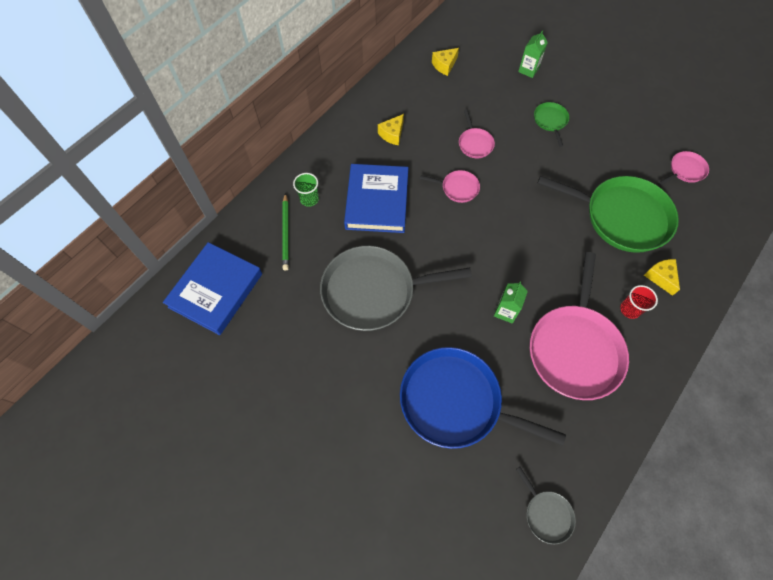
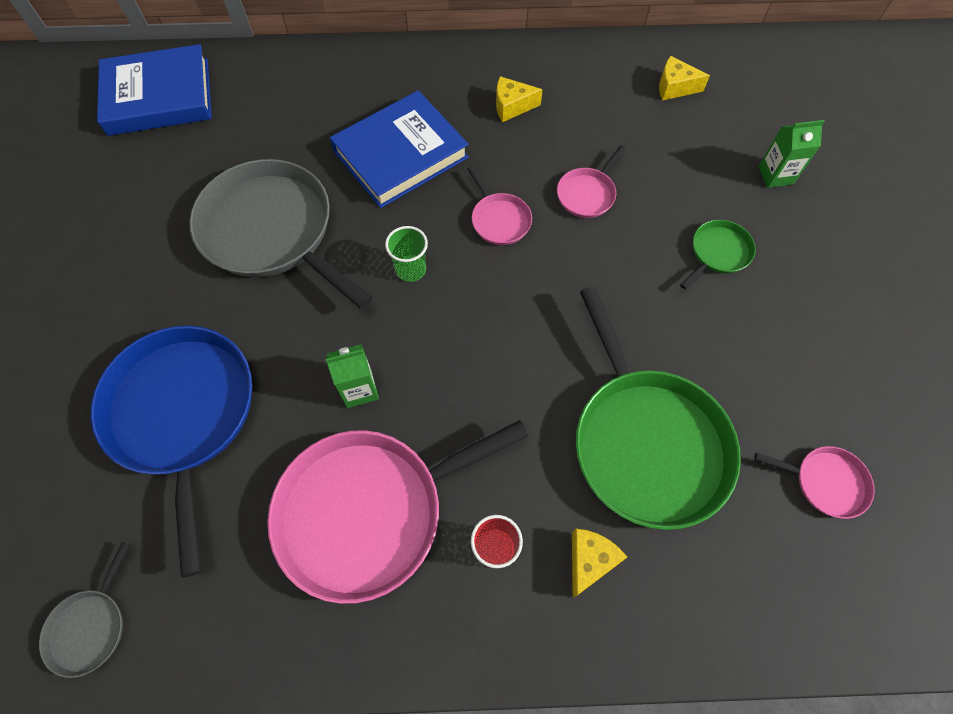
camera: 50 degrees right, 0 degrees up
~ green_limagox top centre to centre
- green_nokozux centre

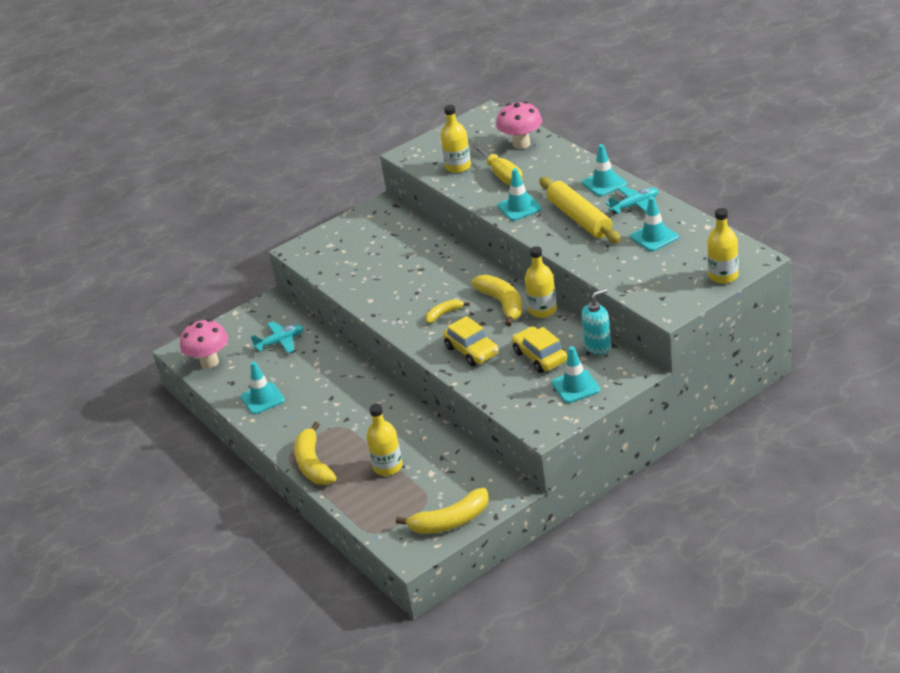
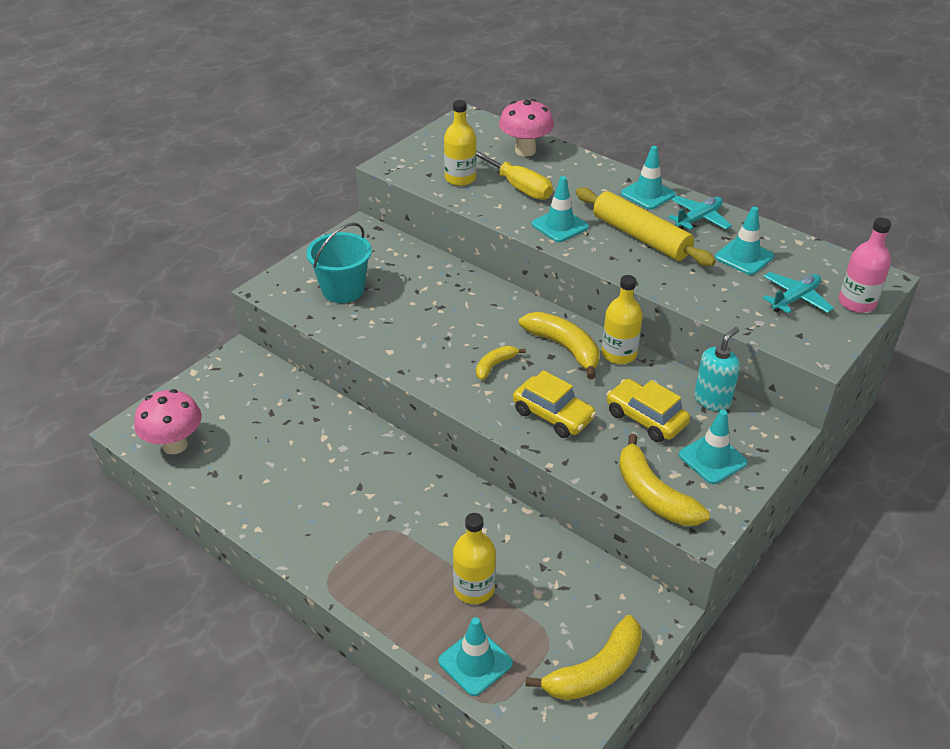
camera: 20 degrees left, 5 degrees up
+ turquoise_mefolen centre
~ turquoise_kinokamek (1st from left) middle left to bottom centre
~ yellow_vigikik (1st from left in the first image) bottom centre to yellow_vigikik (4th from left) middle right
~ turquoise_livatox (1st from left in the first image) middle left to turquoise_livatox (2nd from left) middle right
~ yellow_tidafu (4th from left) middle right to pink_tidafu middle right

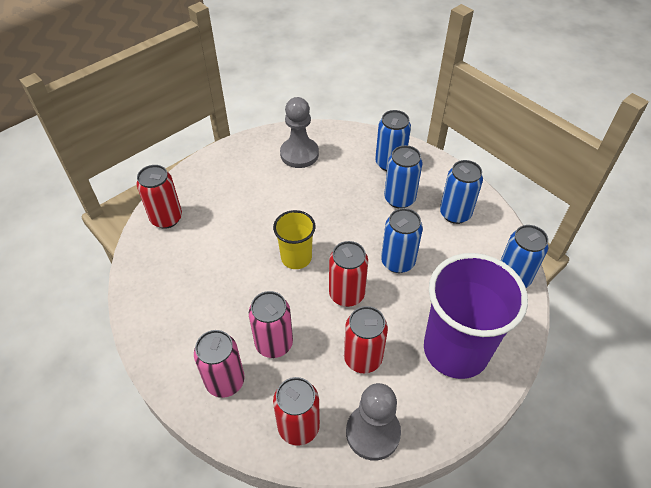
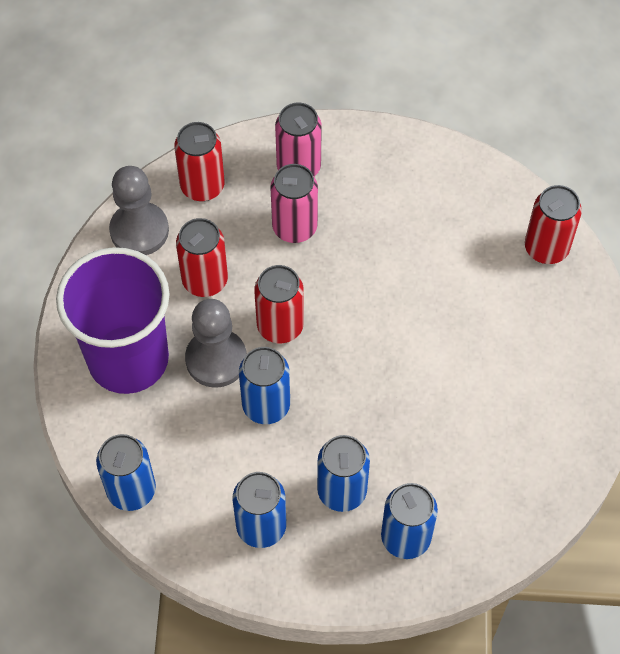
camera: 135 degrees right, 10 degrees up
~ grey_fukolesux (1st from left in the first image) top centre to grey_fukolesux (2nd from left) centre
- yellow_limagox centre

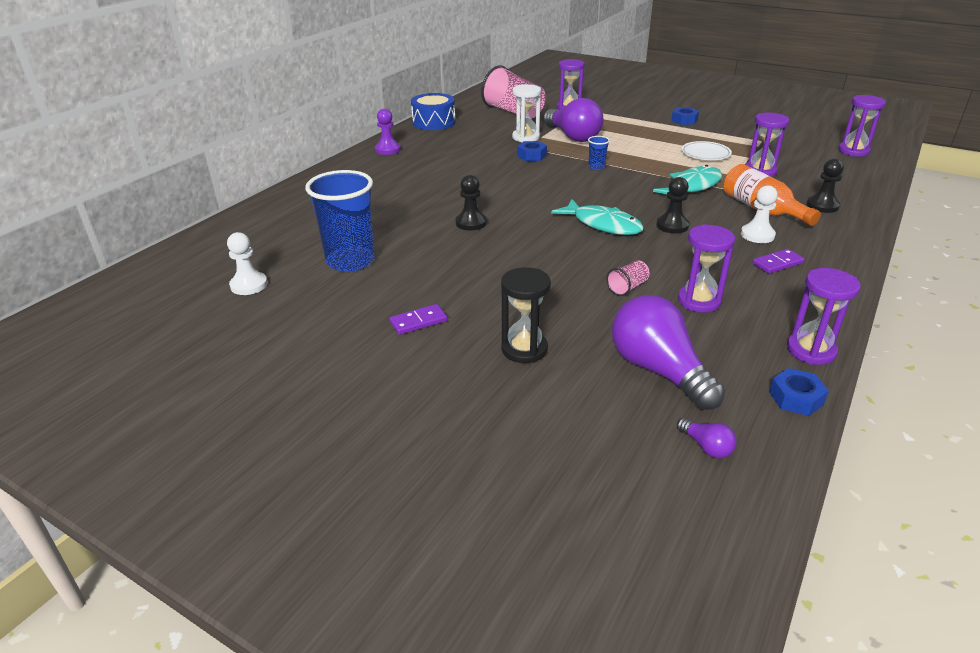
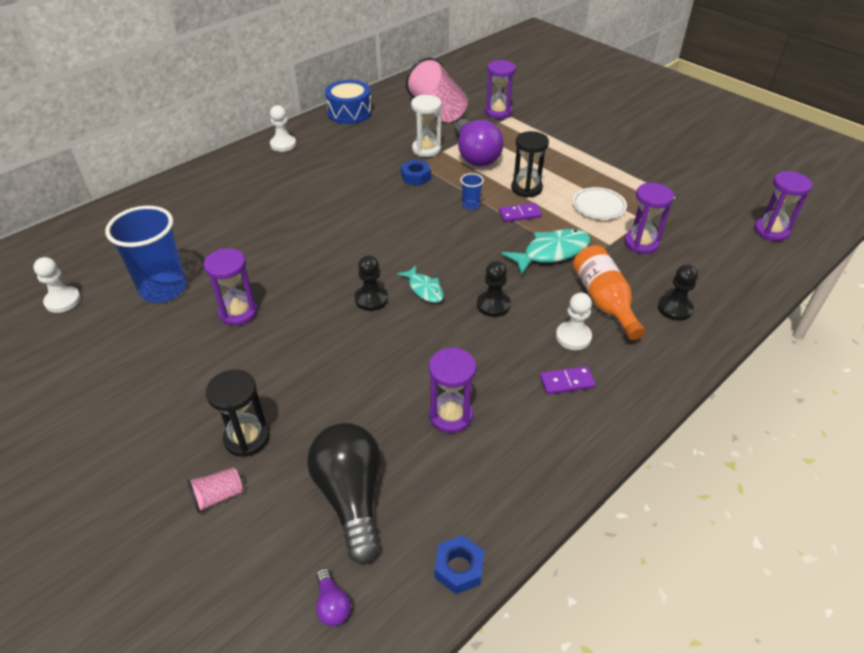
camera: 15 degrees right, 10 degrees up
~ pink_limagox (2nd from left in the first image) centre to pink_limagox (1st from left) bottom left
~ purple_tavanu (4th from left in the first image) middle right to purple_tavanu (1st from left) middle left
~ purple_fukolesux top centre to white_fukolesux (2nd from left) top left
~ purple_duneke (2nd from left) middle right to black_duneke bottom centre
~ black_fukolesux (1st from left) top centre to centre
~ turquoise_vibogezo (1st from left) top centre = centre x0.61
~ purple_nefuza (1st from left) centre to top centre
+ black_tavanu (2nd from left) top centre
- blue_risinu (2nd from left) top right

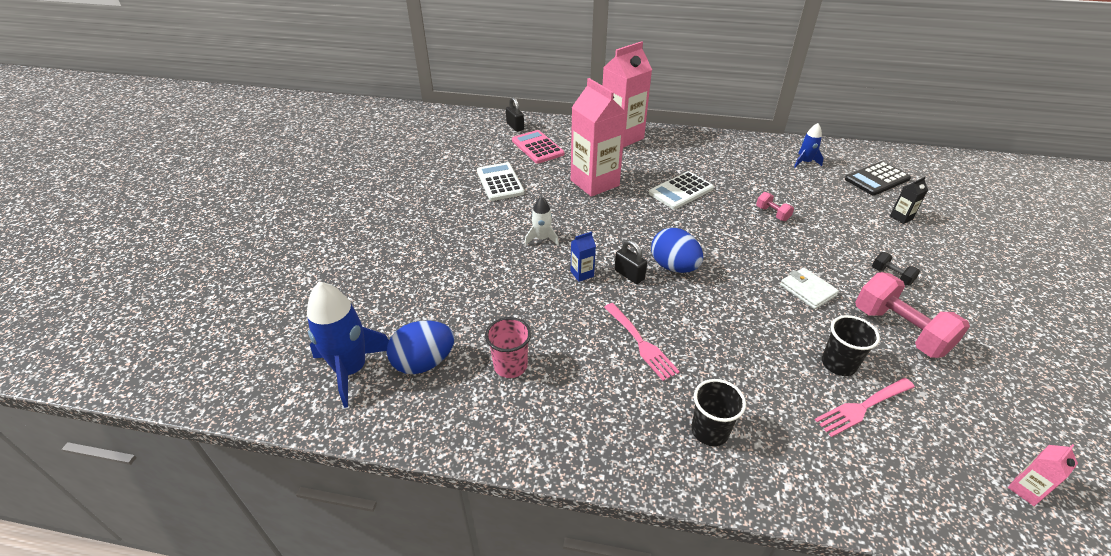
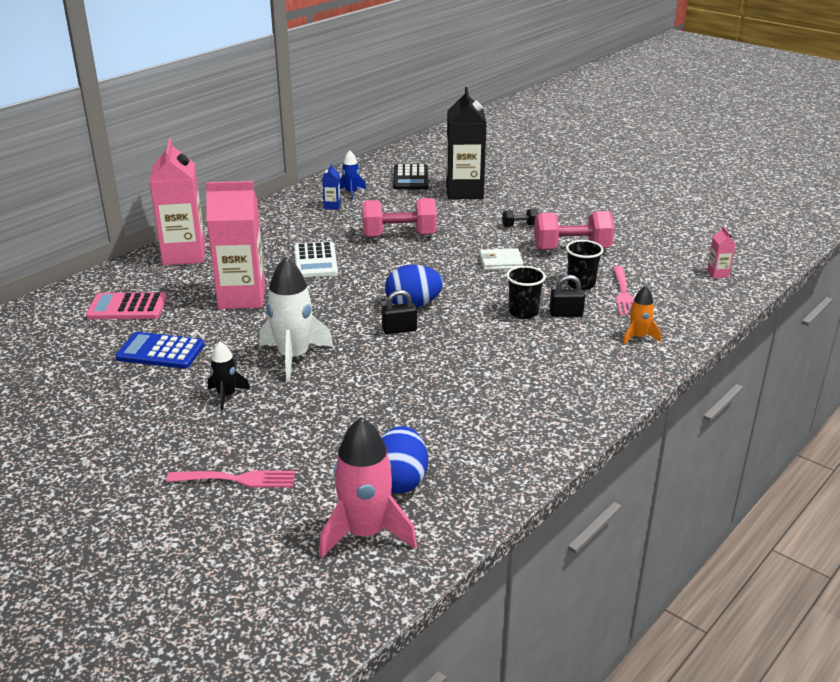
camera: 60 degrees left, 10 degrees down
~ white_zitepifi (1st from left) top centre to blue_zitepifi middle left
~ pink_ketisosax (1st from left) centre to bottom left
+ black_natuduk middle left
~ white_natuduk centre = centre x1.86
~ blue_natuduk (1st from left) middle left to pink_natuduk bottom centre
~ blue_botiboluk centre to top centre
~ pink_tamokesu (1st from left) middle right = top centre x2.12
~ black_botiboluk middle right = top centre x2.45
~ black_limagox (1st from left) bottom centre to centre
~ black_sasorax (1st from left in the first image) top centre to black_sasorax (2nd from left) middle right
+ orange_natuduk middle right
- pink_limagox centre

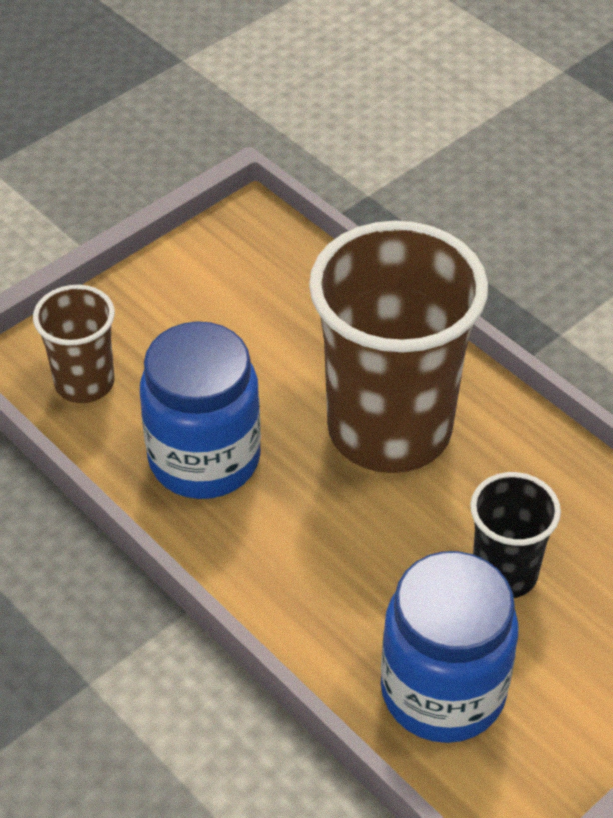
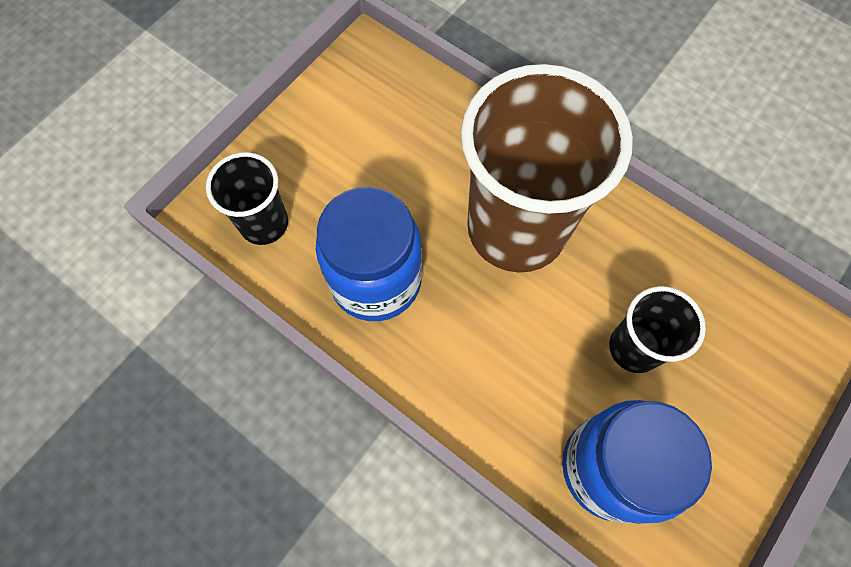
camera: 10 degrees left, 20 degrees up
~ brown_limagox (1st from left) middle left to black_limagox (1st from left) middle left

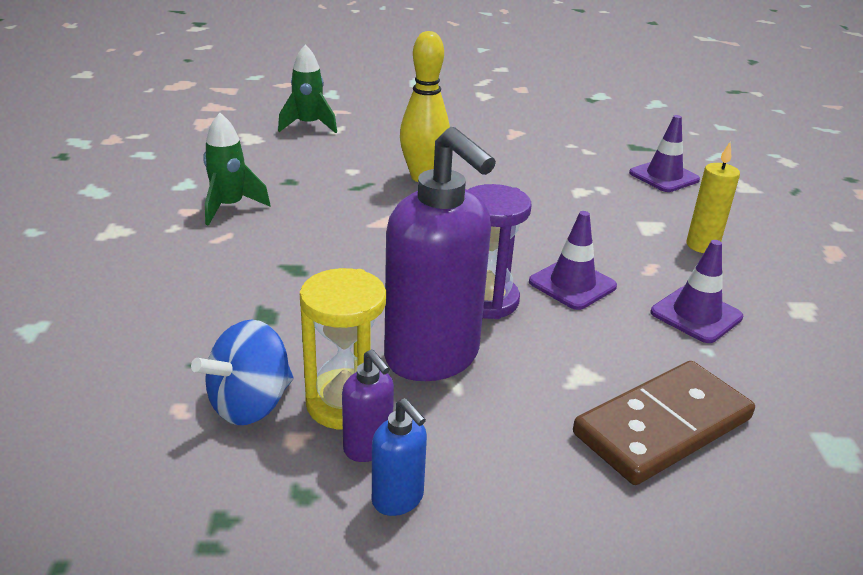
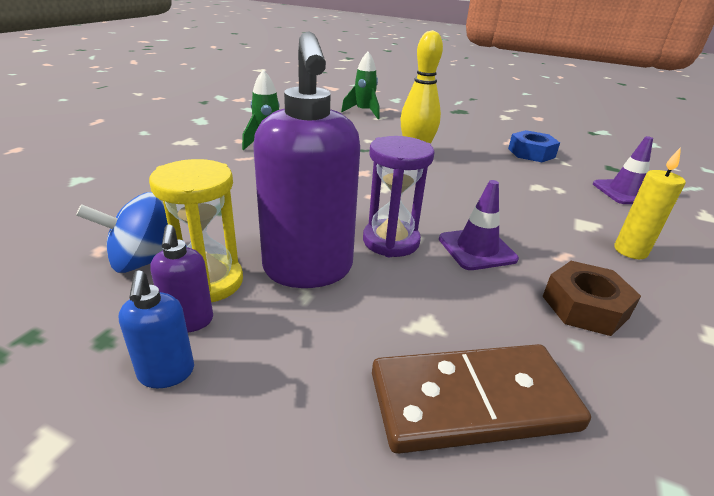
camera: 25 degrees right, 0 degrees up
+ blue_risinu top right
~ purple_kinokamek (3rd from left) middle right to brown_risinu middle right

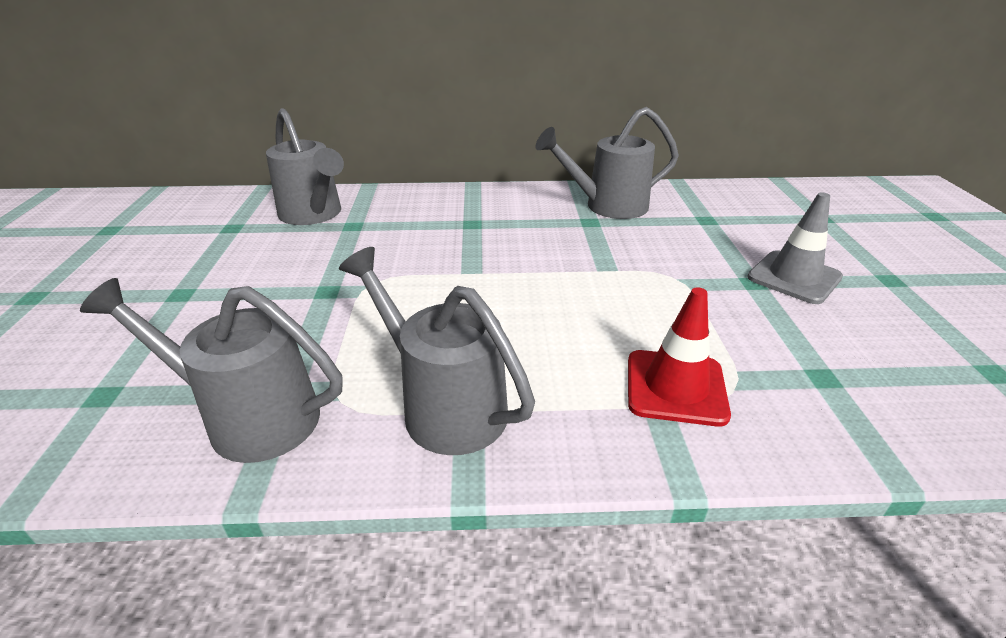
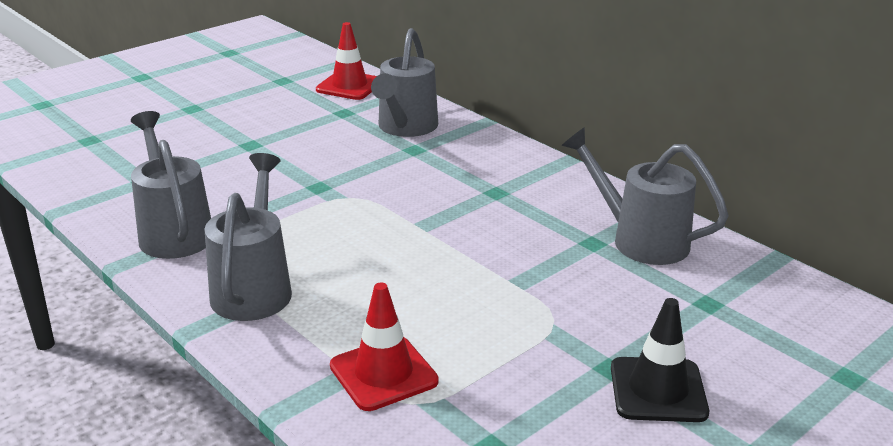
camera: 50 degrees right, 5 degrees down
+ red_kinokamek (1st from left) top centre
~ grey_kinokamek middle right to black_kinokamek bottom right

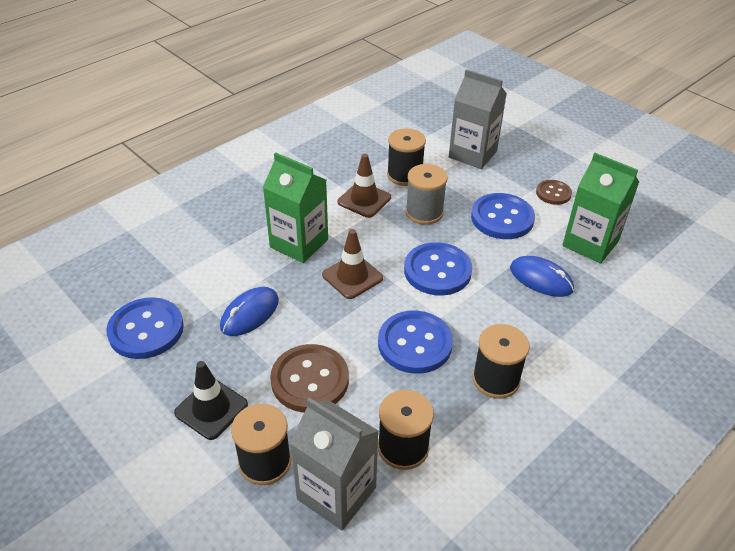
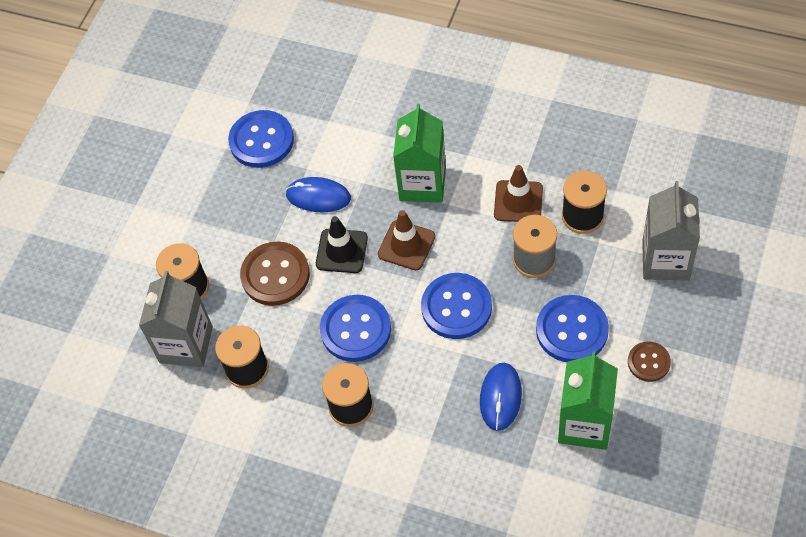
camera: 70 degrees right, 15 degrees up
~ black_kinokamek bottom left to centre

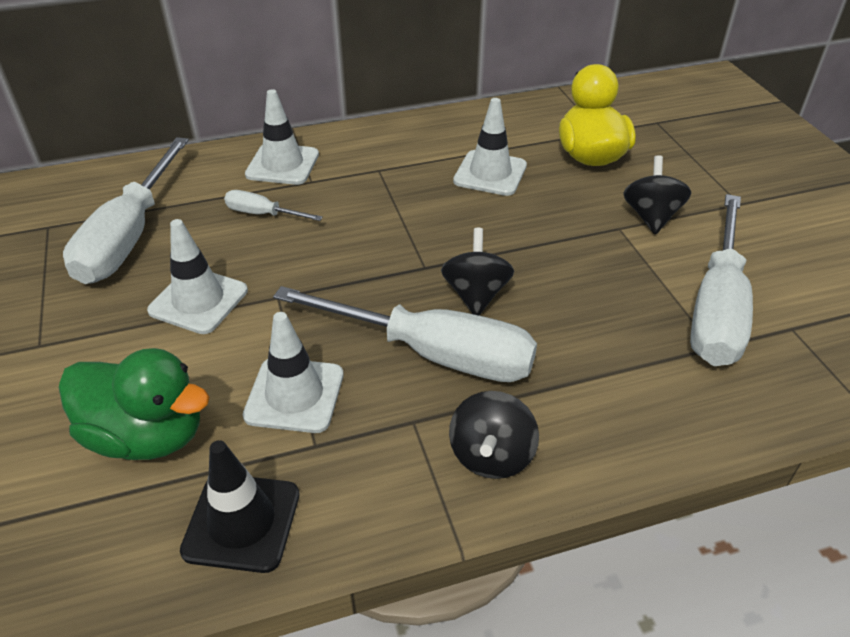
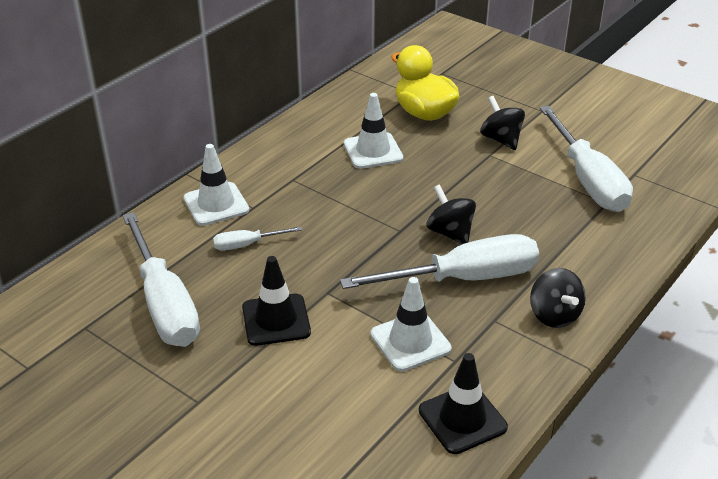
camera: 35 degrees left, 5 degrees down
~ white_kinokamek (1st from left) middle left to black_kinokamek (1st from left) centre
- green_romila middle left

